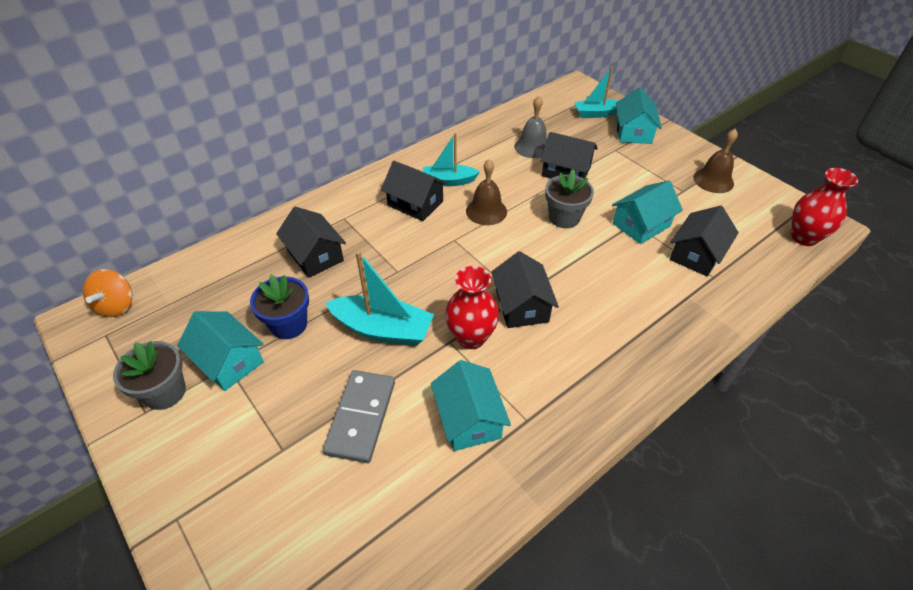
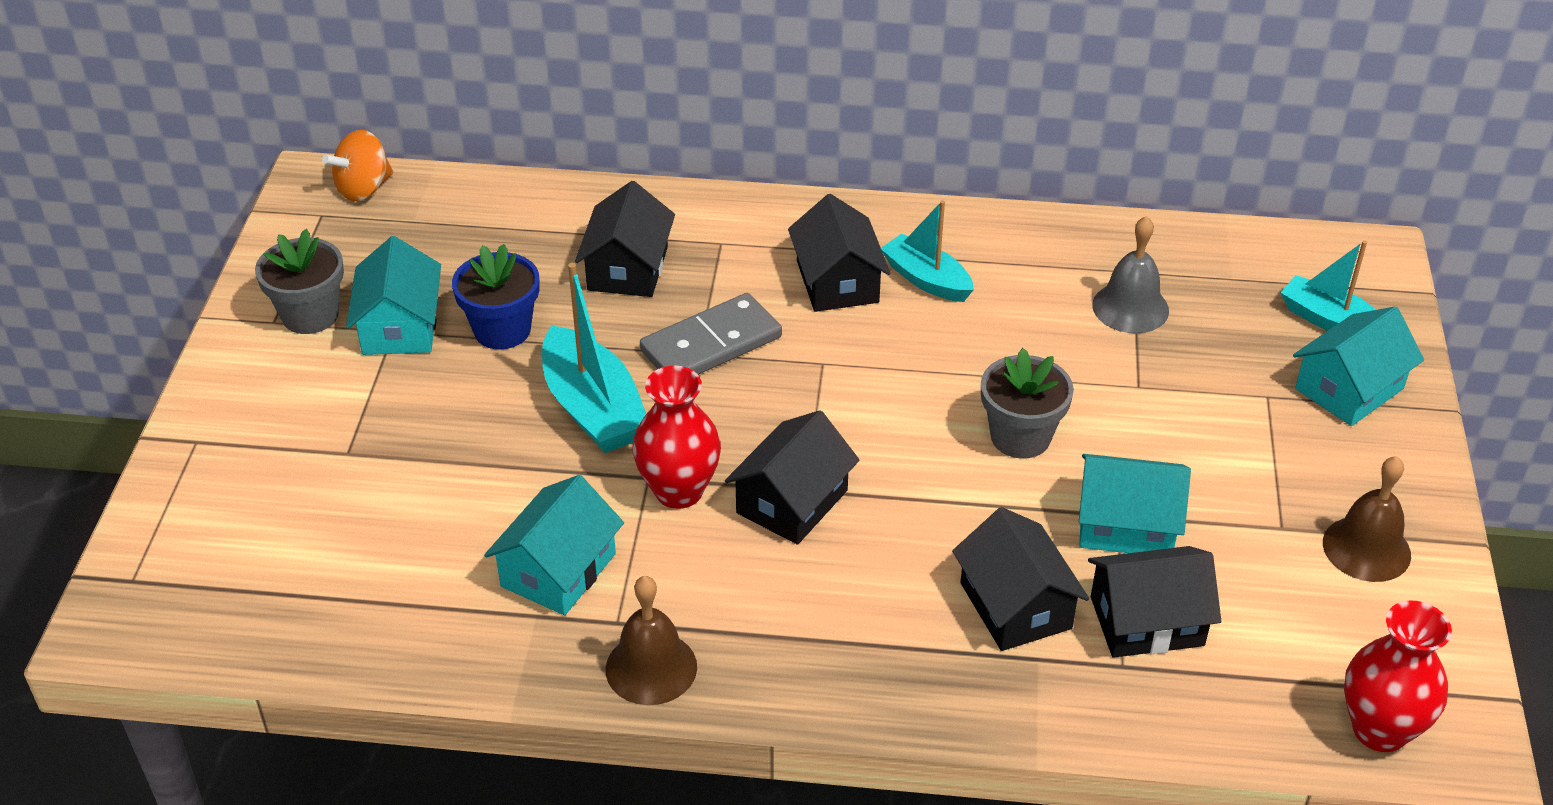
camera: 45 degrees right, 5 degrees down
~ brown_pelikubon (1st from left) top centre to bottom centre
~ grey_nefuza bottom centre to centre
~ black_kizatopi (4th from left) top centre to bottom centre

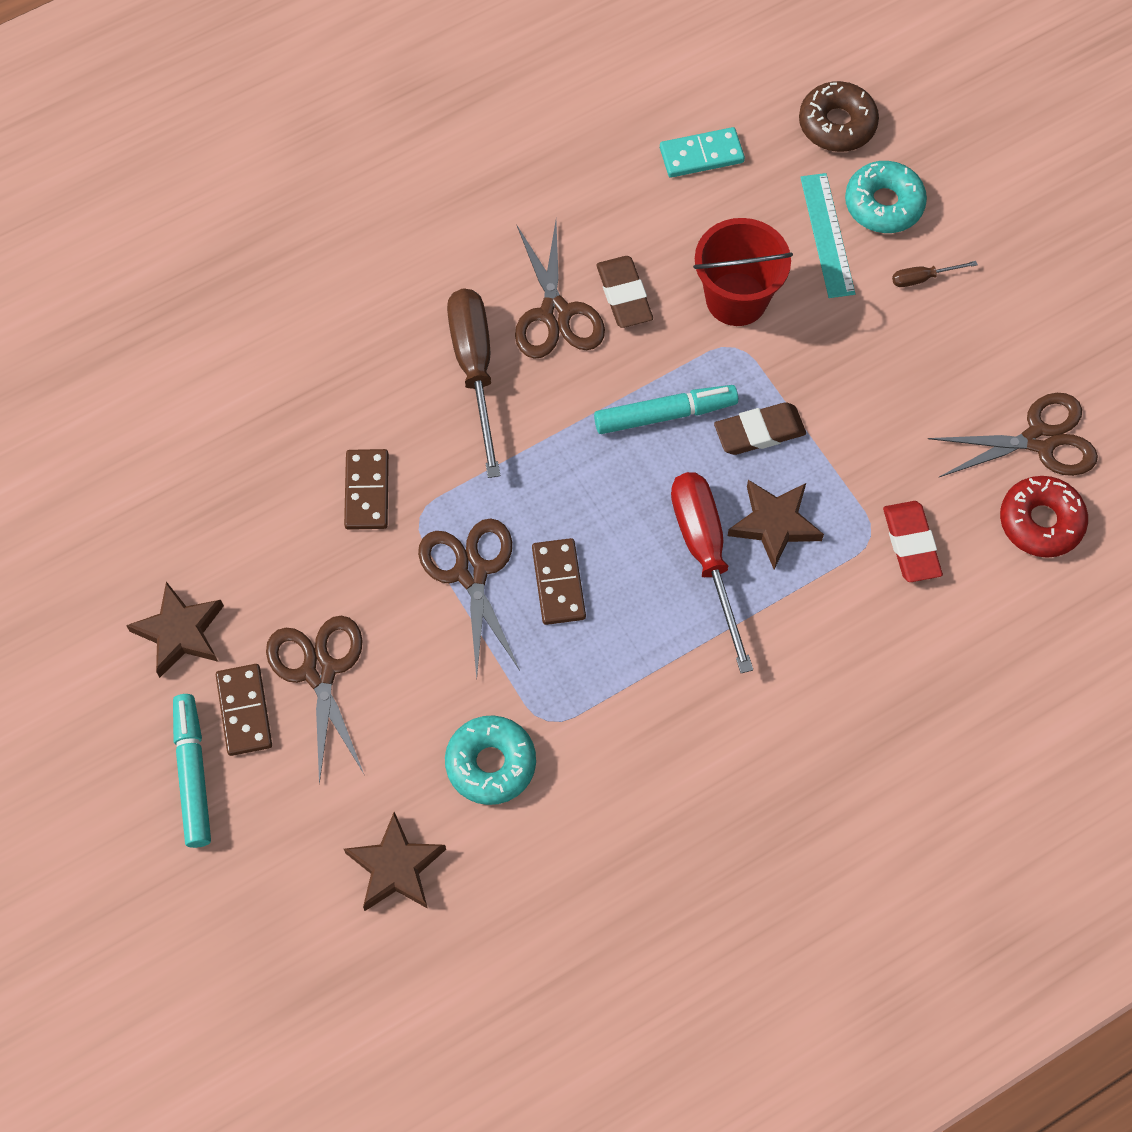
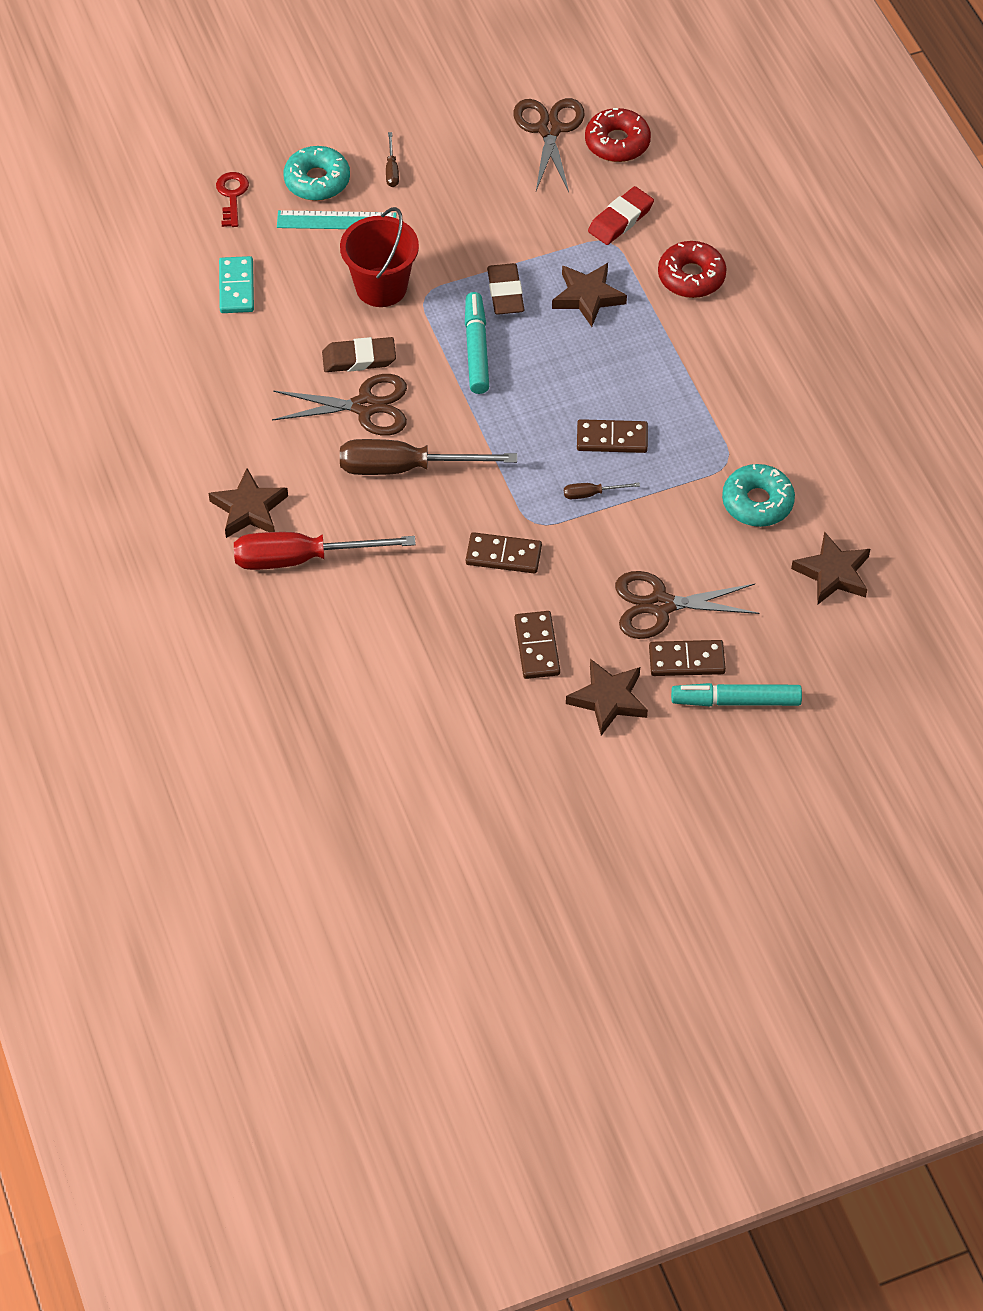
camera: 80 degrees left, 10 degrees down
+ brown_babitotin (1st from left) middle left
~ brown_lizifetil top right to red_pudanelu top left
~ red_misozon centre to middle left
+ brown_nefuza (2nd from left) centre
~ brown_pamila (2nd from left) centre to brown_misozon (3rd from left) centre
~ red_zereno middle right = top centre 45 degrees counterclockwise
+ red_lizifetil (2nd from left) top right

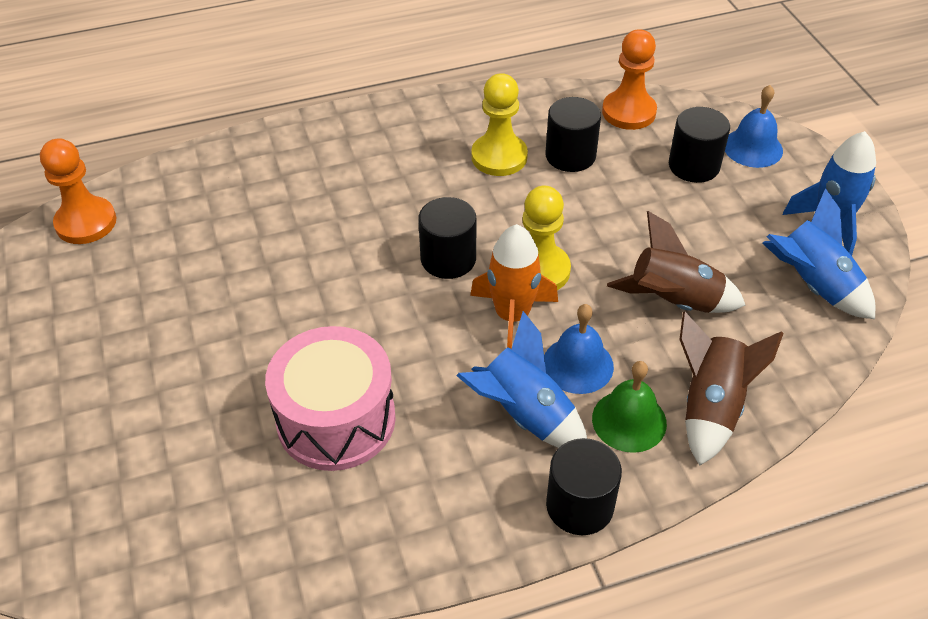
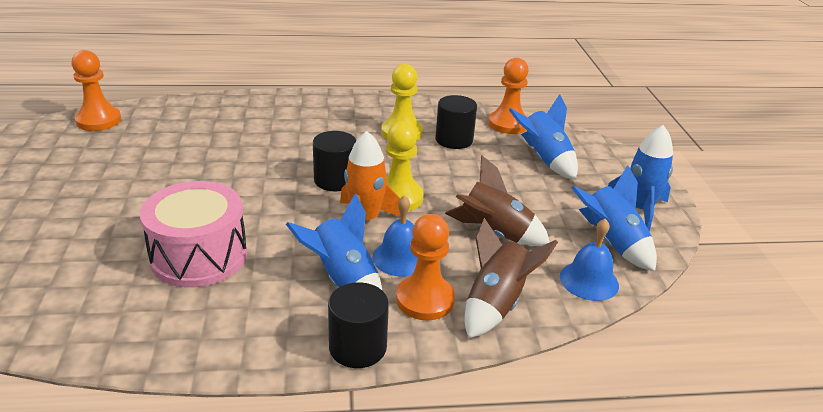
camera: 10 degrees right, 15 degrees down
~ green_pelikubon middle right to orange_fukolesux (2nd from left) centre
~ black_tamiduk (4th from left) top right to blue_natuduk (2nd from left) top centre
~ blue_pelikubon (2nd from left) top right to middle right

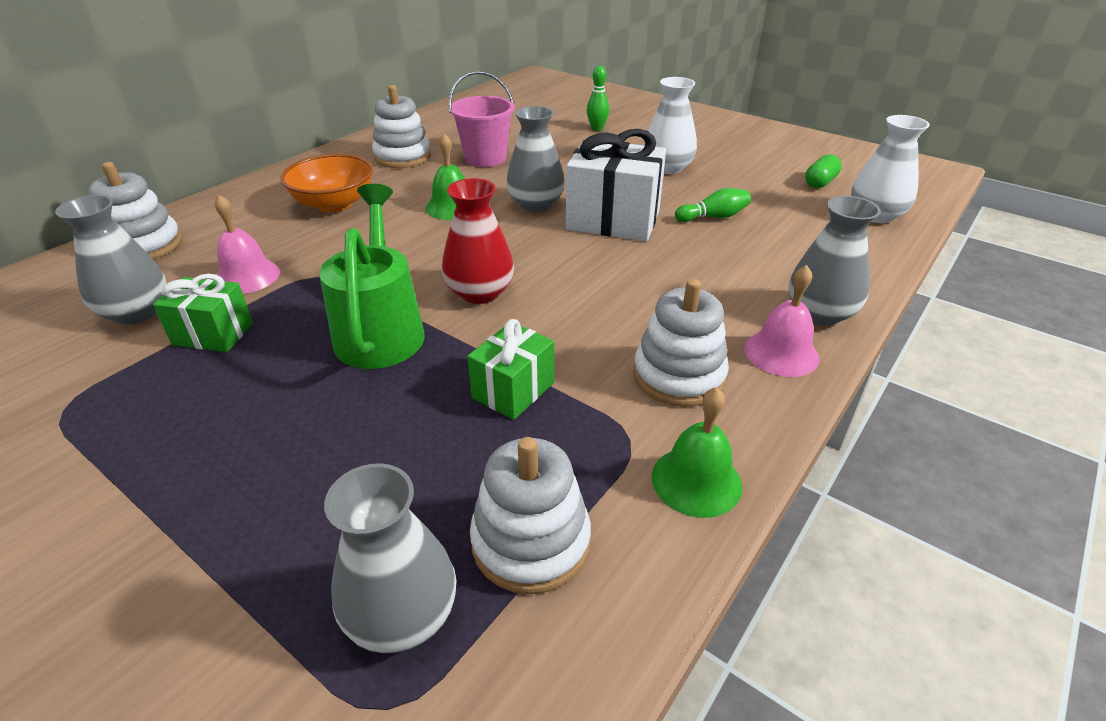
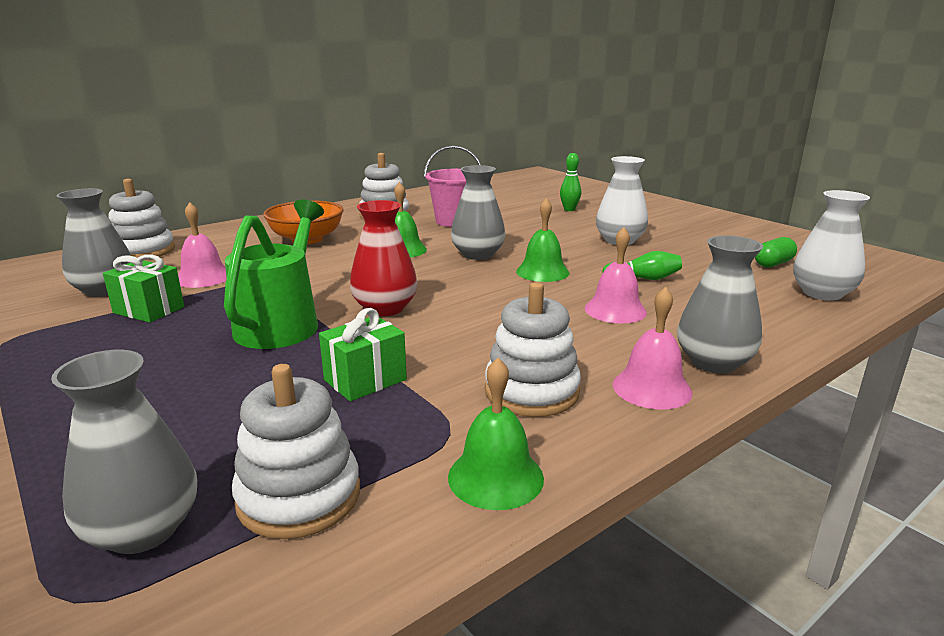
camera: 15 degrees right, 15 degrees down
~ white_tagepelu top centre to green_pelikubon (3rd from left) centre
+ pink_pelikubon (2nd from left) centre

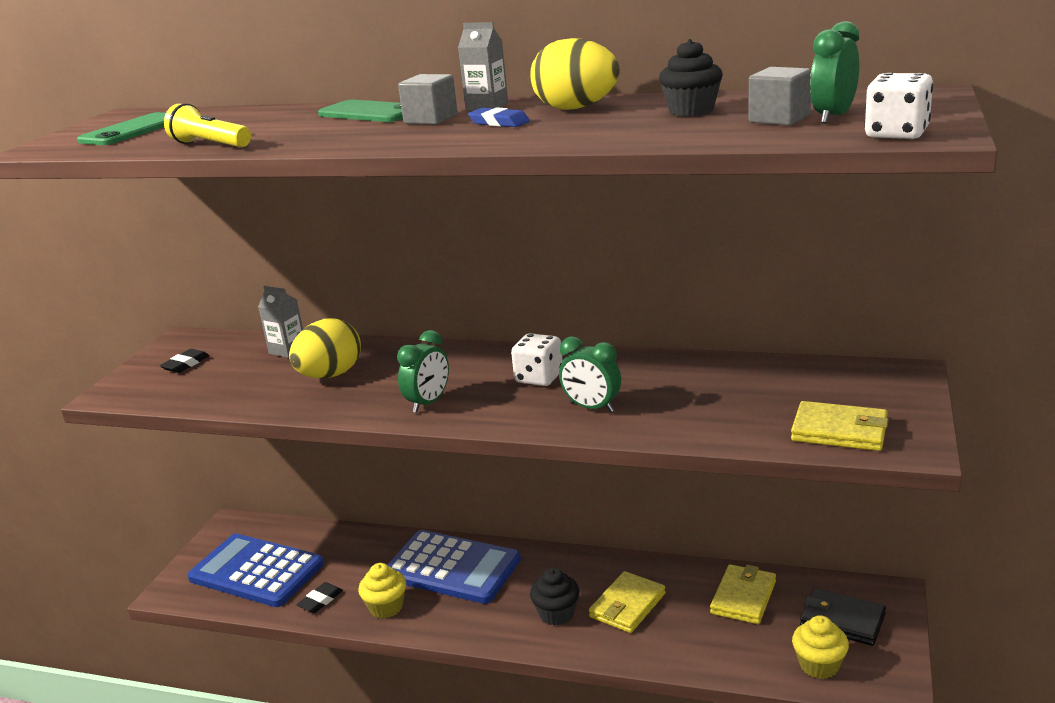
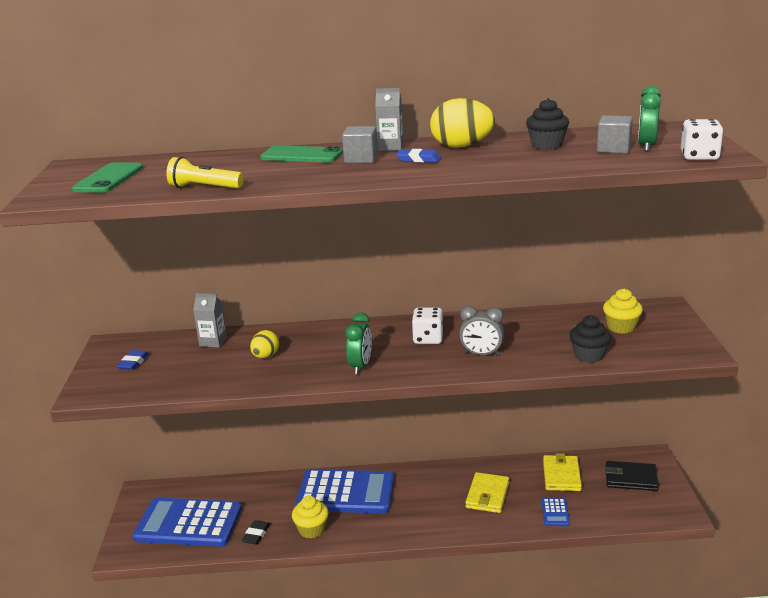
camera: 20 degrees left, 0 degrees up
~ black_zereno (1st from left) middle left to blue_zereno (1st from left) middle left
~ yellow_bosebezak (1st from left) middle left = centre x0.60
~ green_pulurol (2nd from left) centre to grey_pulurol centre
+ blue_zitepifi (3rd from left) bottom right
~ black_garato (1st from left in the first image) bottom centre to black_garato (2nd from left) middle right
~ yellow_garato (2nd from left) bottom right to middle right
- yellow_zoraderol (3rd from left) middle right

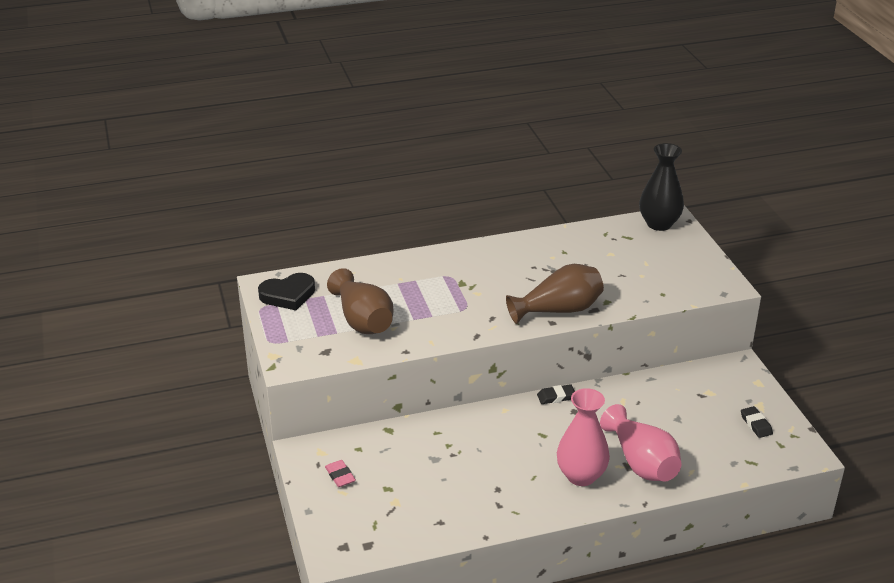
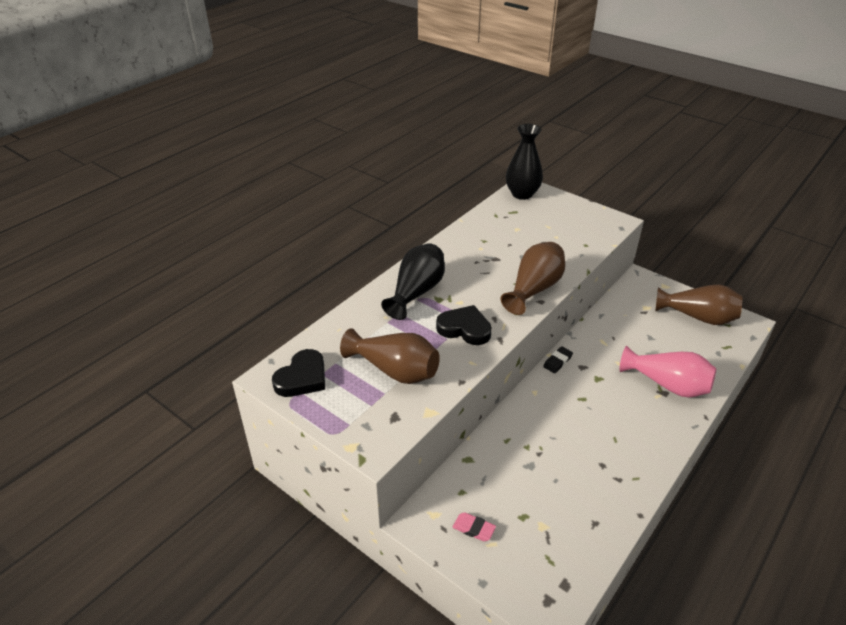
camera: 35 degrees left, 5 degrees up
+ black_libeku (1st from left) centre
+ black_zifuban (2nd from left) centre
~ black_zereno (2nd from left) bottom right to brown_libeku (3rd from left) middle right
- pink_libeku (1st from left) bottom centre

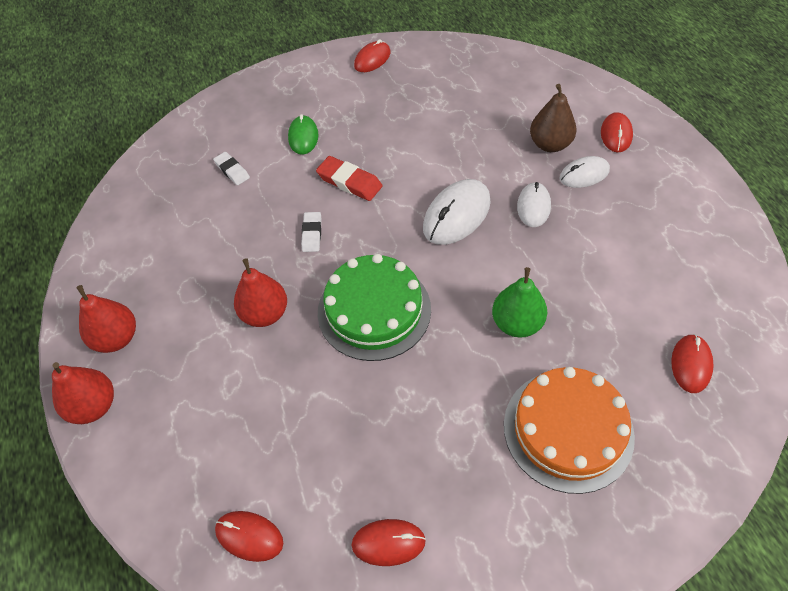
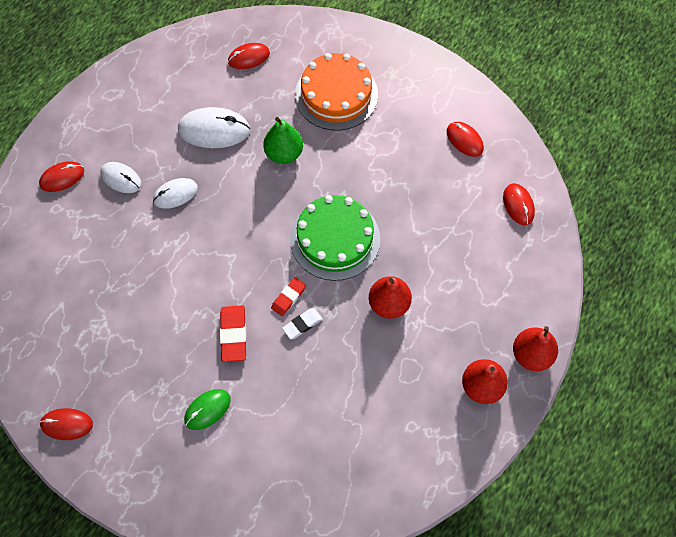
camera: 130 degrees left, 10 degrees up
~ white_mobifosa (1st from left in the first image) centre to white_mobifosa (3rd from left) top left
+ red_zereno (2nd from left) centre
- white_zereno (1st from left) top left
- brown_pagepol top right

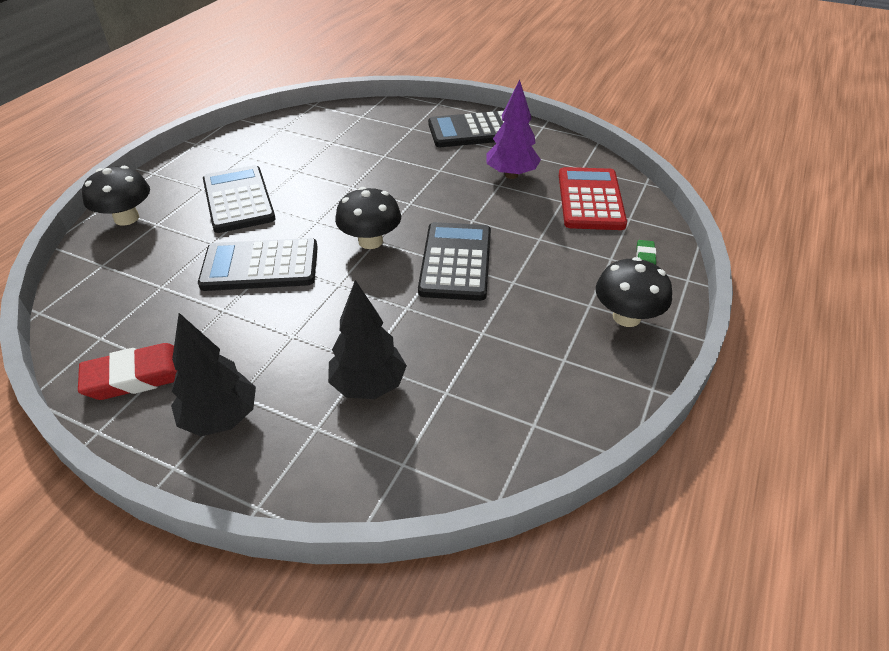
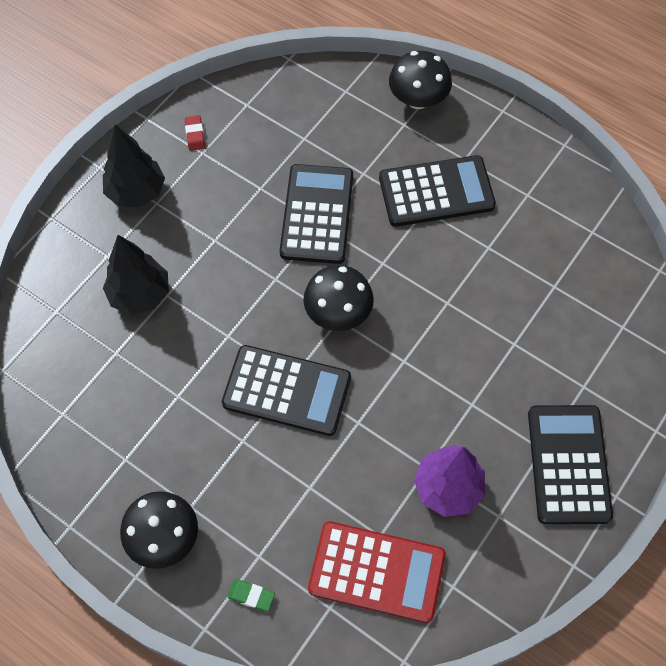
camera: 100 degrees right, 20 degrees up
~ red_zereno middle left = top left x0.48

